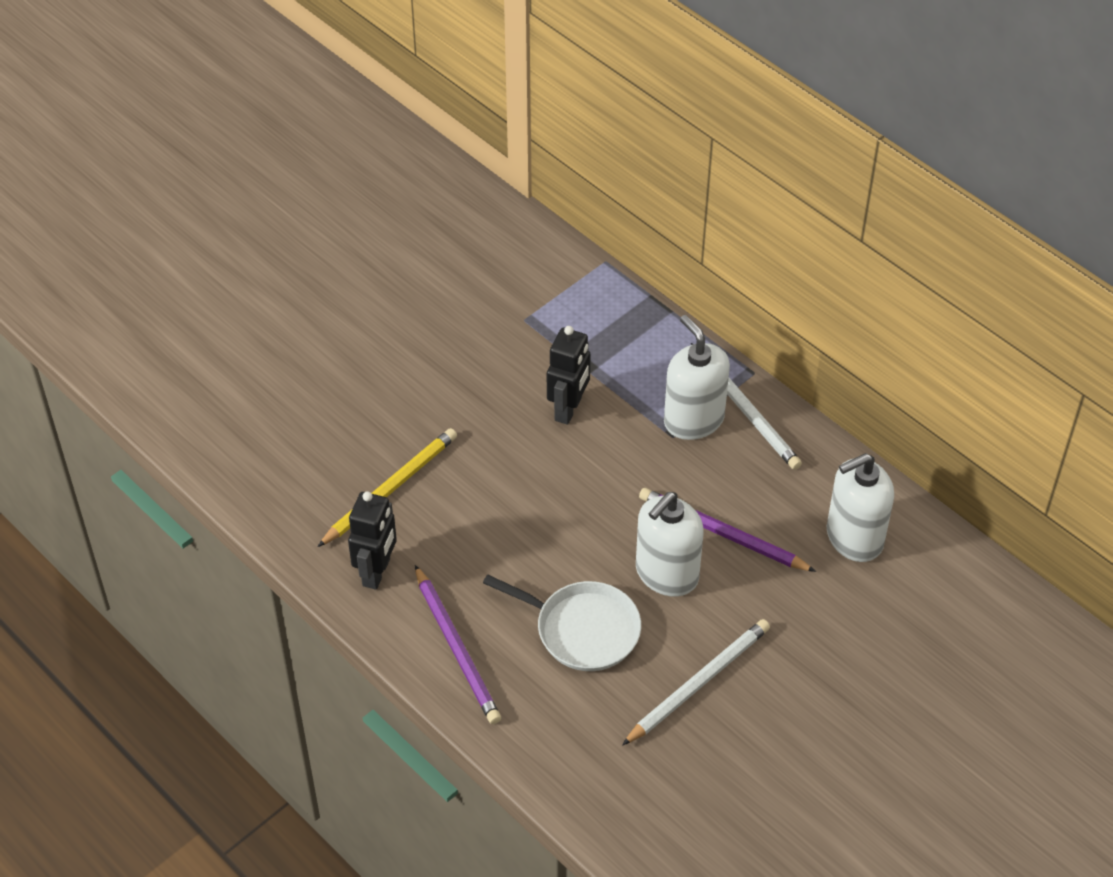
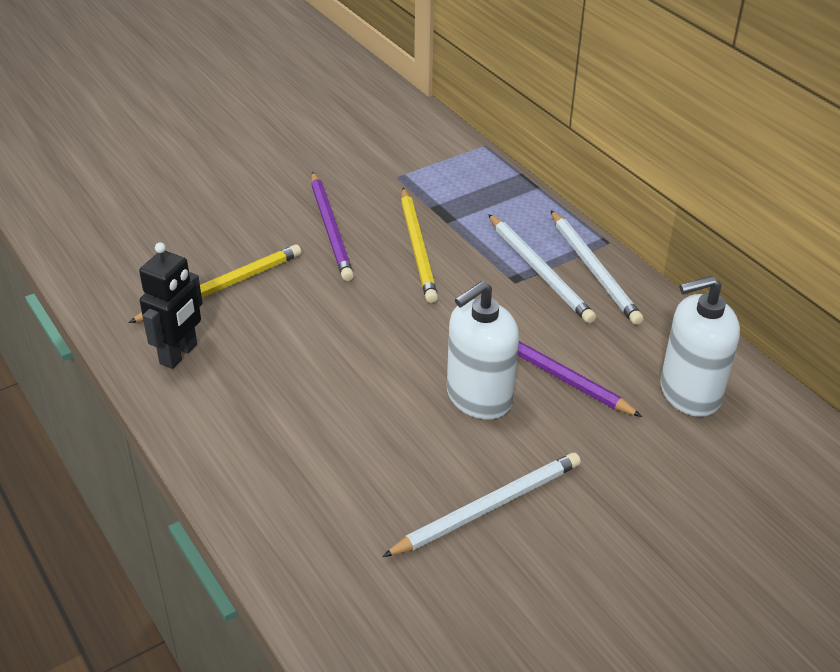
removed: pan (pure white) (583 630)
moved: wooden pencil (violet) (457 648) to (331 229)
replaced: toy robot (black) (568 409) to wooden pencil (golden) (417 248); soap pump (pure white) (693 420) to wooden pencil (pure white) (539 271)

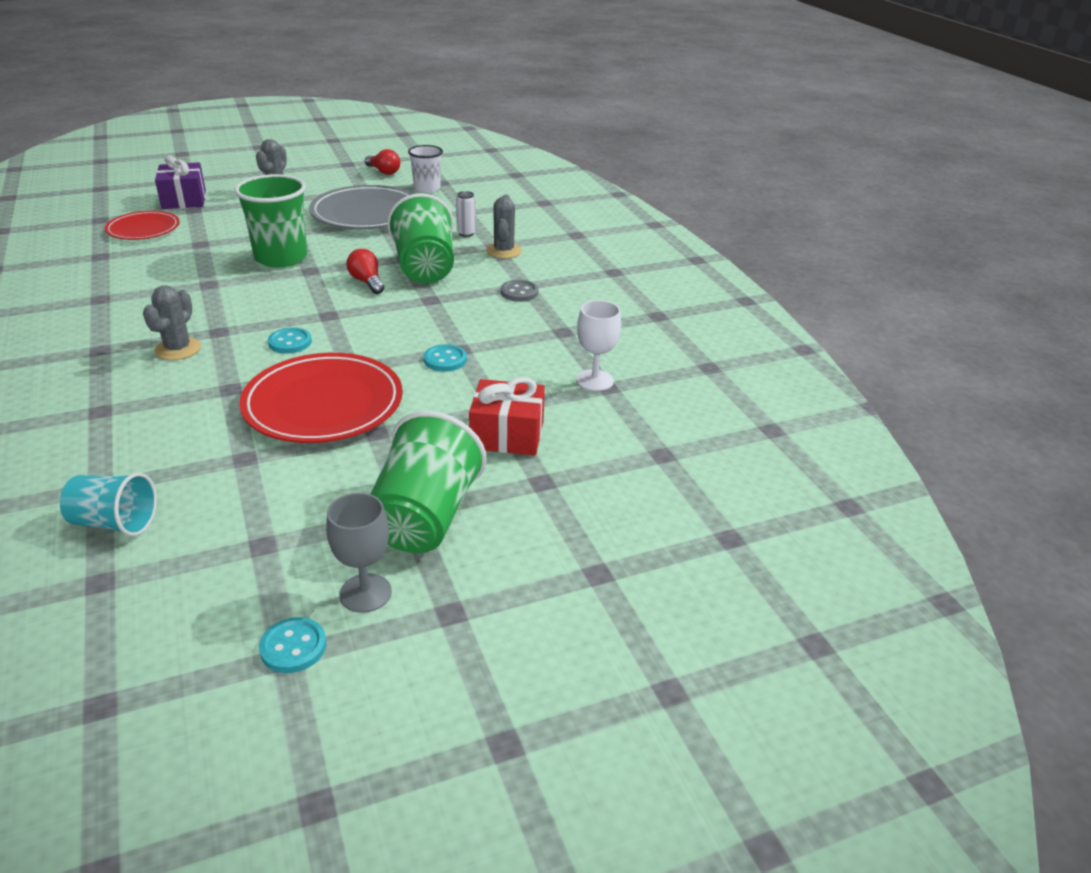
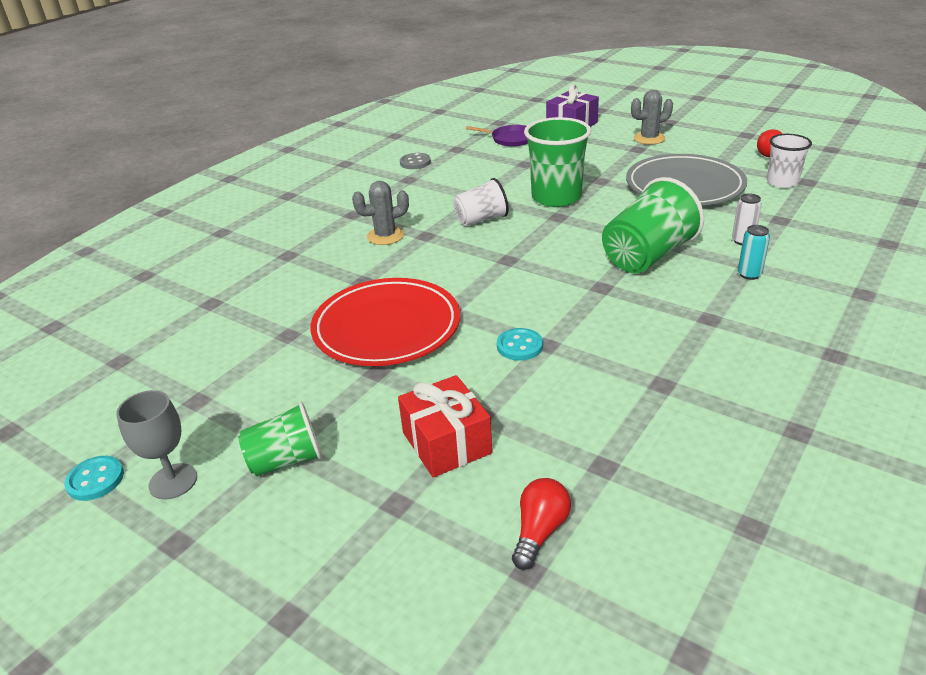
removed: tumbler (turquoise) (115 523); shirt button (turquoise) (290 342); chalice (pure white) (594 380)
added: tumbler (pure white) (481 219)
moved: bulb (crimson) (367 282) to (539 531); shirt button (gray) (519 292) to (415 162)
replaced: dinner plate (crimson) (143 229) to pan (violet) (510 139); saguaro cactus (gray) (503 251) to soda can (turquoise) (749 274)
resized: tumbler (green) (424 518) = (286 460) x0.61

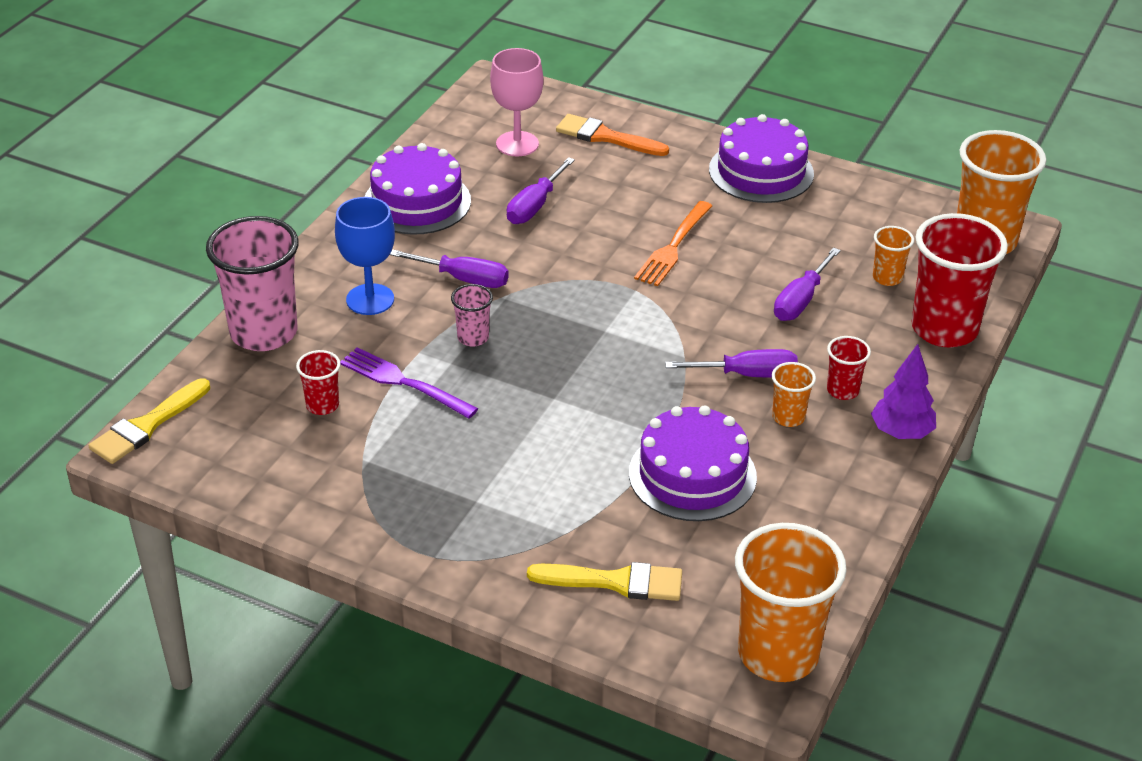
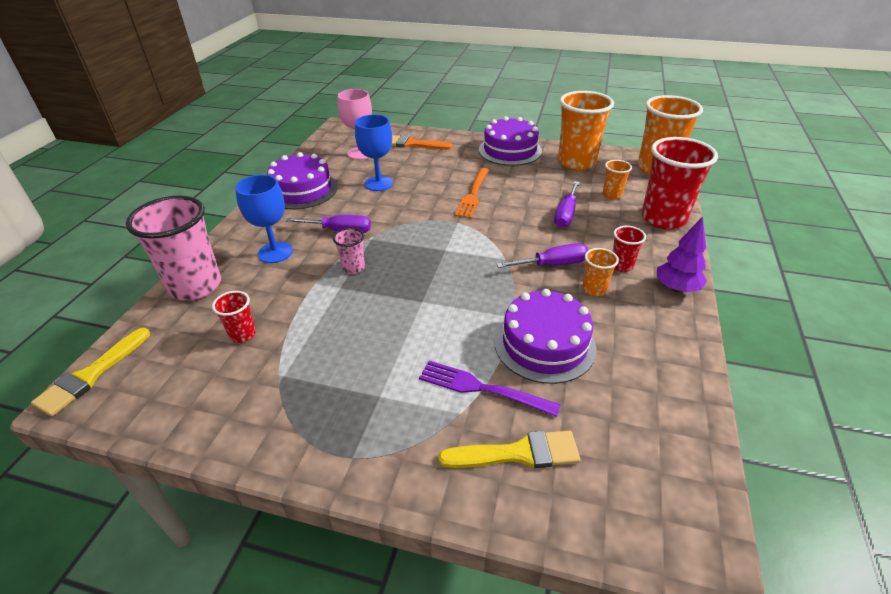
moved: table fork (violet) (404 382) to (482 388); tumbler (orange-coloured) (778 654) to (576 163)
replaced: flat screwdriver (violet) (534 206) to chalice (royal blue) (378 183)

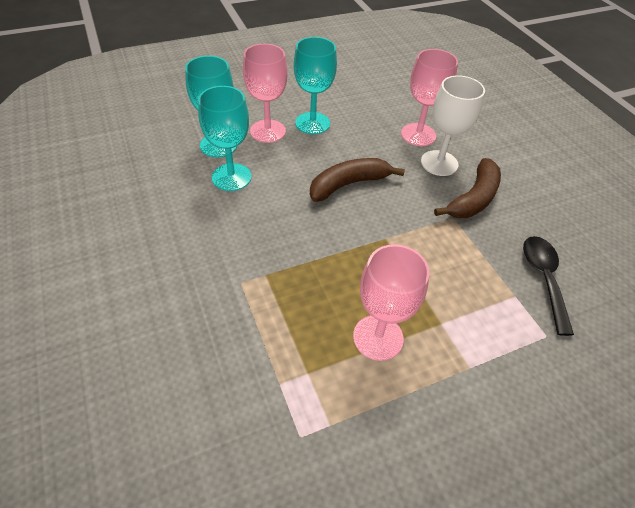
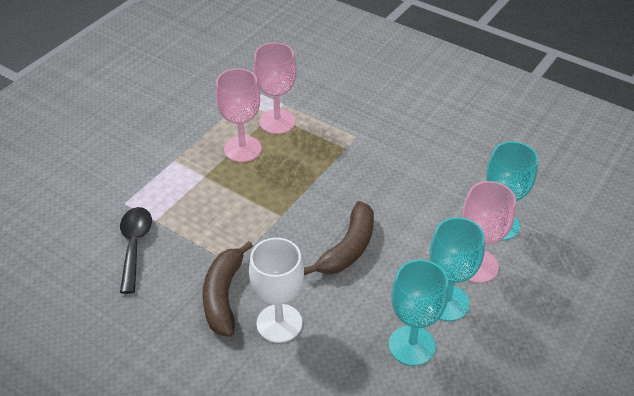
moved: chalice (turquoise) (231 177) to (412 345); chalice (pink) (418 135) to (277 122)
turned: teaspoon (black) (543 279) = (135 246) 150 degrees counterclockwise

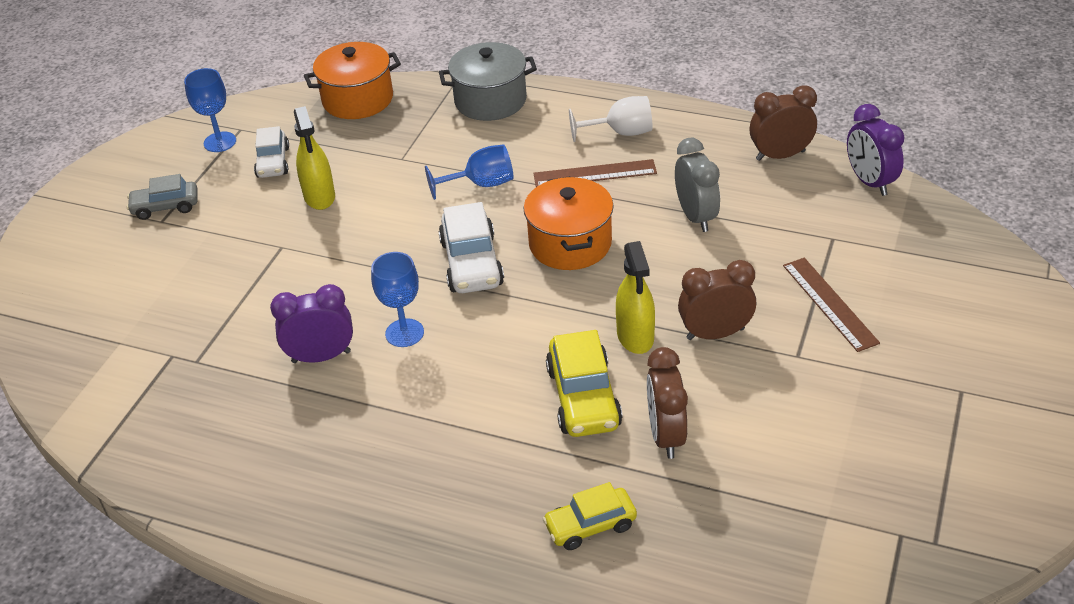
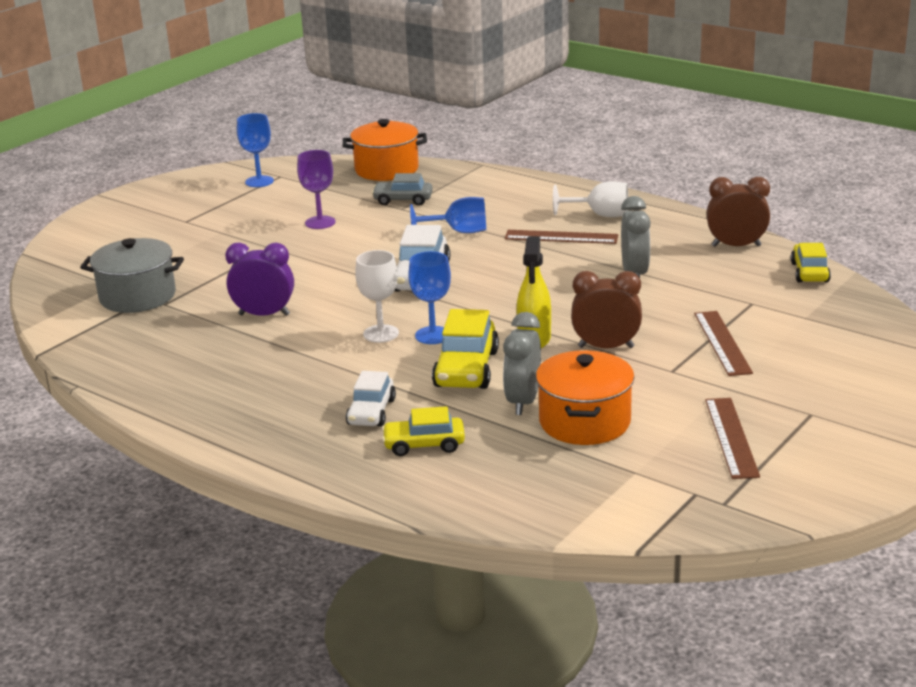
added: chalice (pure white) (381 334); straightedge (russet) (731 437)
moved: car (gray) (165 207) to (403 200); car (pure white) (273 162) to (371 412); chalice (royal blue) (404 333) to (433 335); stockpot (gray) (490 100) to (138 296); stockpot (orange-coloured) (570 244) to (584 422)
replaced: spray bottle (golden) (319 196) to chalice (violet) (320 222); bedside clock (violet) (869 182) to car (golden) (809 272)
recoloured: bedside clock (russet) (666 435) to bedside clock (gray) (523 401)

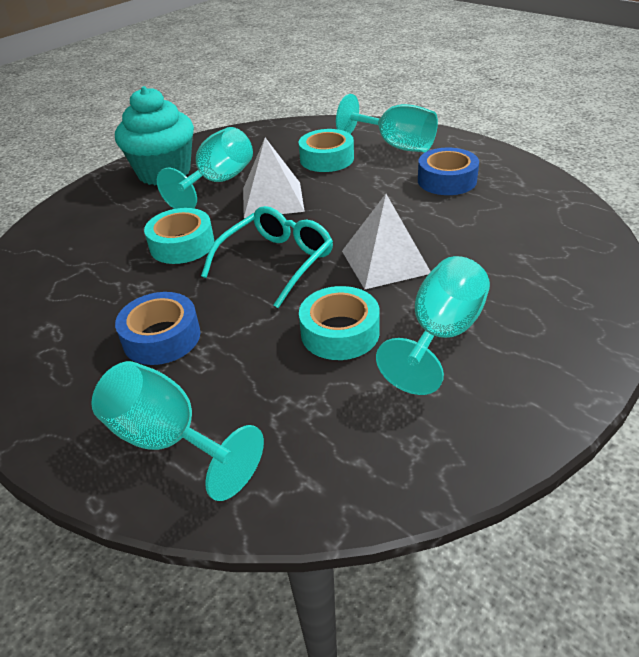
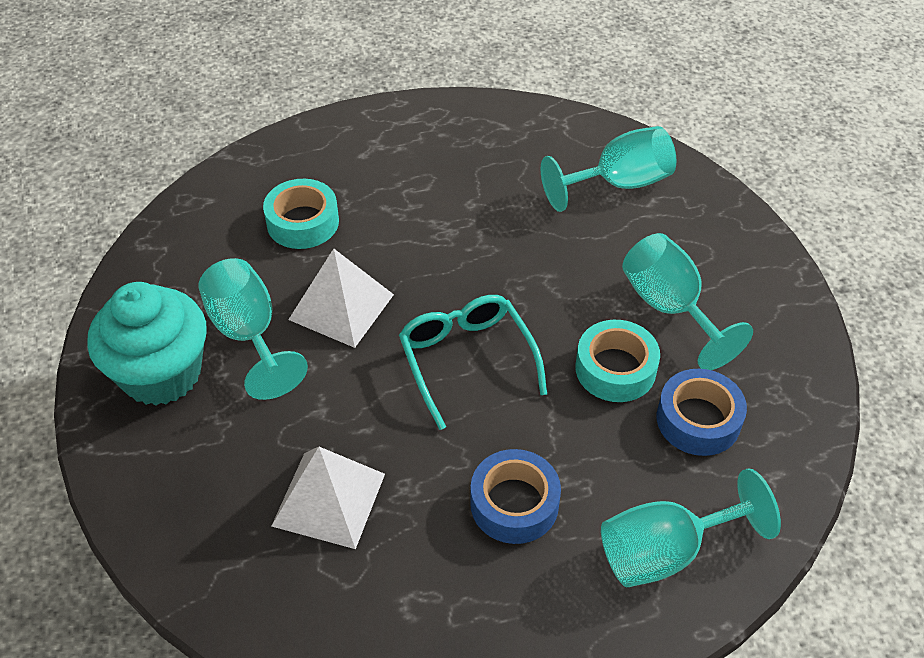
removed: tape (turquoise) (182 245)
moved: chalice (turquoise) (395 145) to (618 184); pyramid shape (pure white) (385 261) to (329 499); tape (royal blue) (447 180) to (698 420)

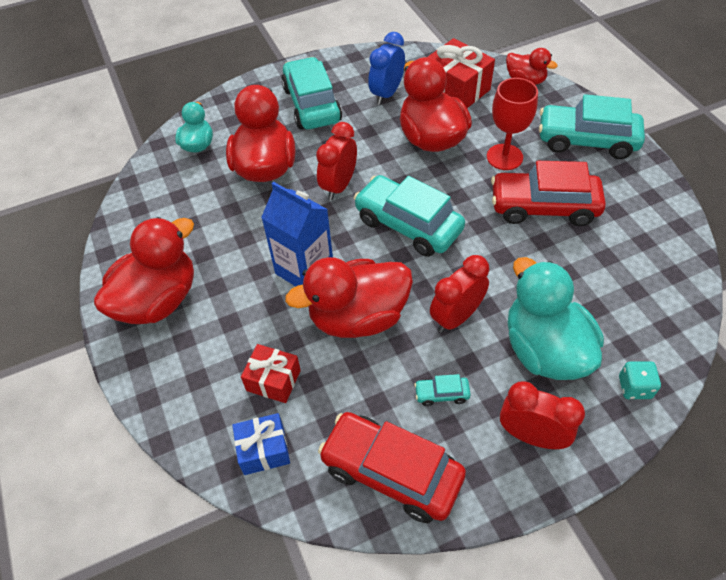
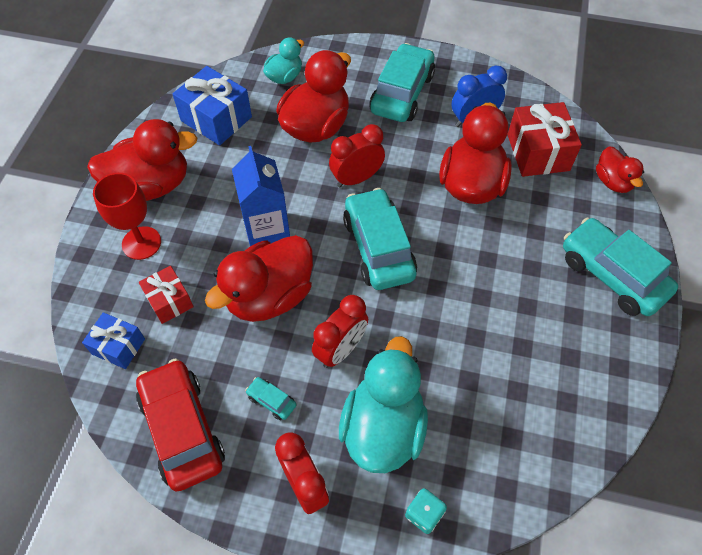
removed: car (crimson) (543 207)
added: present (royal blue) (216 119)
moved: chalice (crimson) (504 157) to (141 243)
turned: toy duck (crimson) (358 317) = (269 296) 60 degrees counterclockwise; bedside clock (crimson) (456 317) = (341 350) 135 degrees clockwise

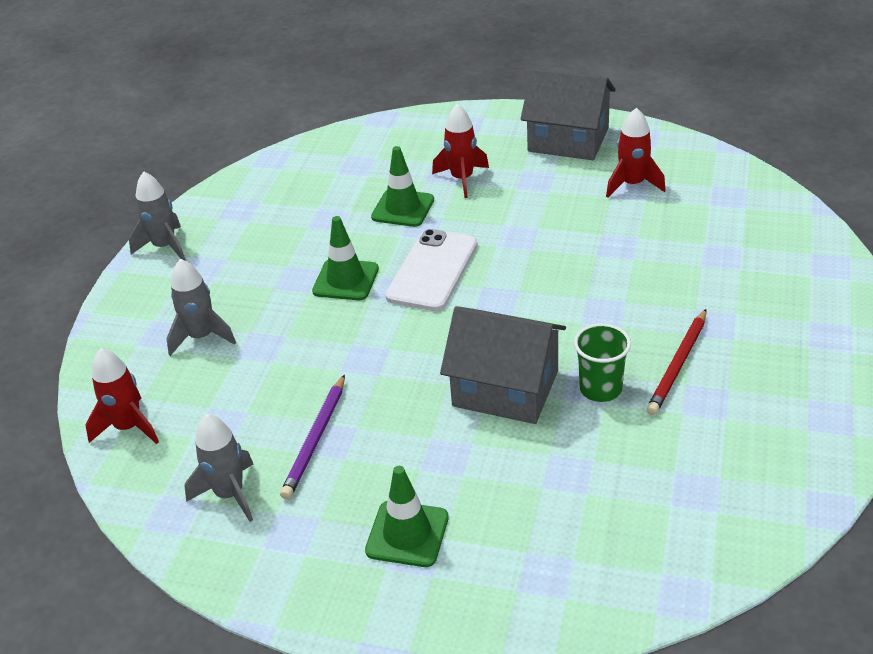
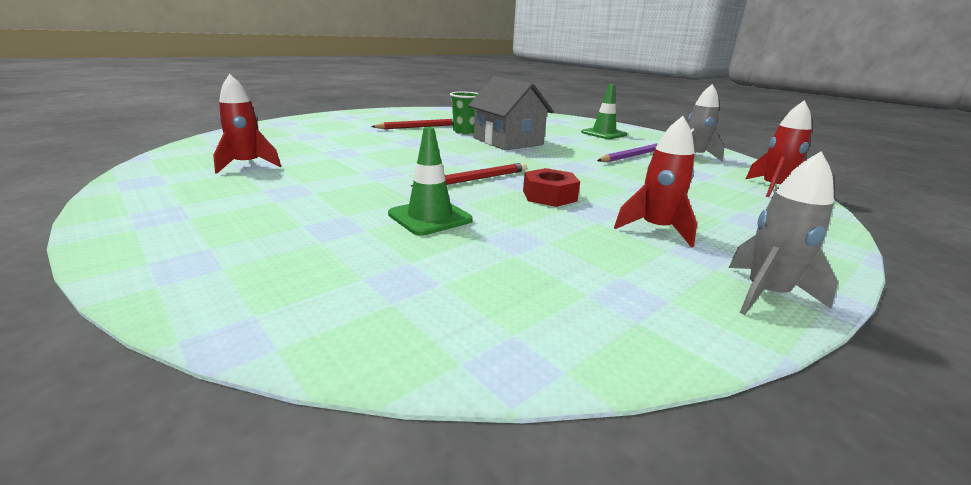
removed: toy rocket (gray) (201 337); toy house (gray) (568 140)
moved: toy rocket (crimson) (462 179) to (656 229)
replaced: road cone (green) (346 280) to nut (crimson) (549 196); mobile phone (pure white) (432 270) to wooden pencil (crimson) (474 179)

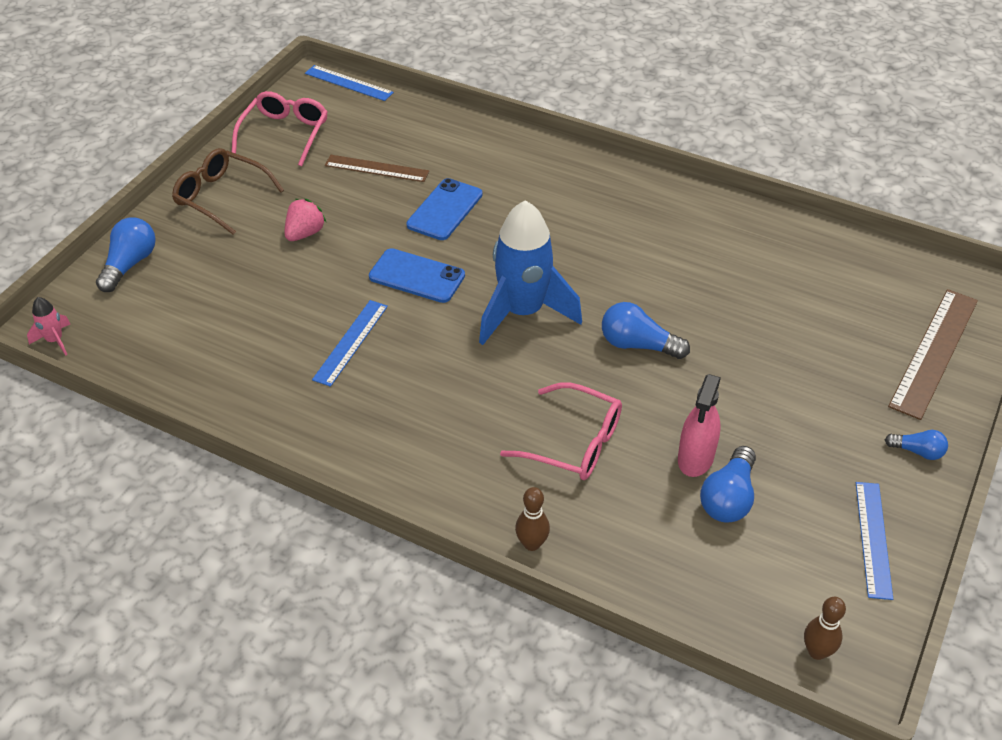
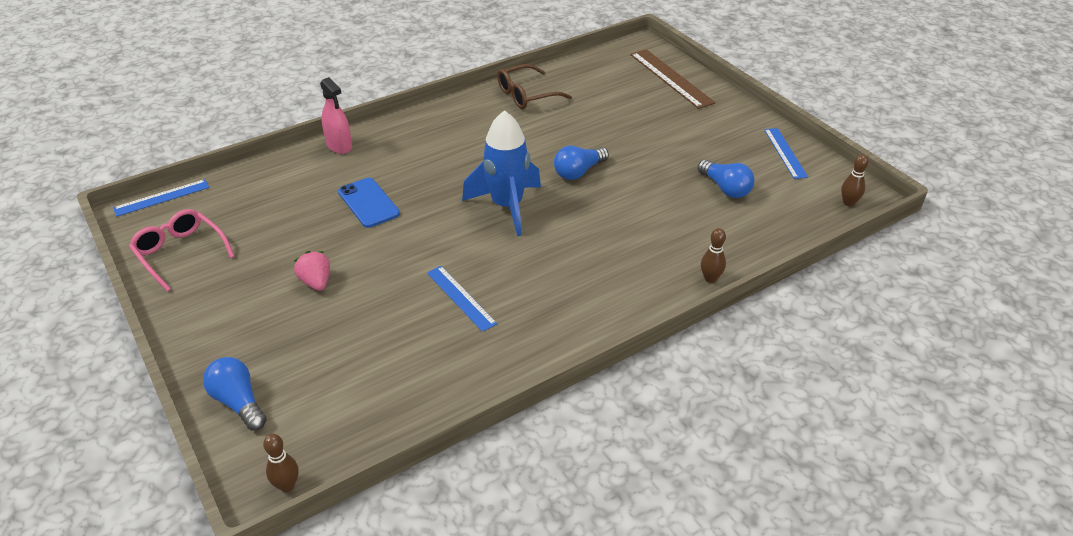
removed: straightedge (russet) (376 168); mobile phone (royal blue) (417 276); eyeglasses (pink) (574 443); bulb (royal blue) (917 451)
moved: eyeglasses (russet) (221 197) to (526 95); spray bottle (pink) (695 458) to (339 146)
replaced: toy rocket (pink) (55 340) to skittle (russet) (287 485)
turned: straightedge (royal blue) (873 539) = (785 153) 45 degrees clockwise

